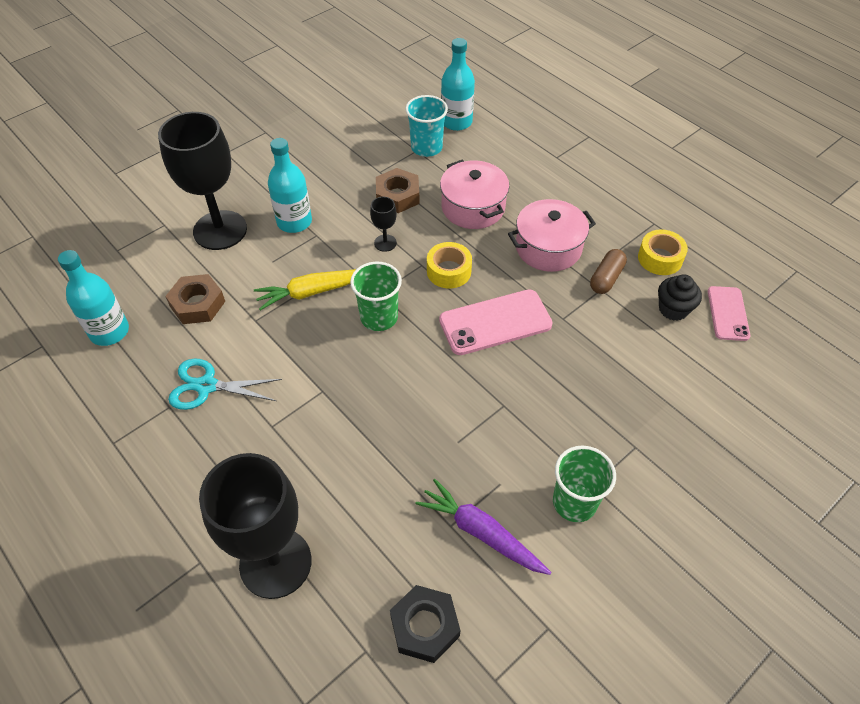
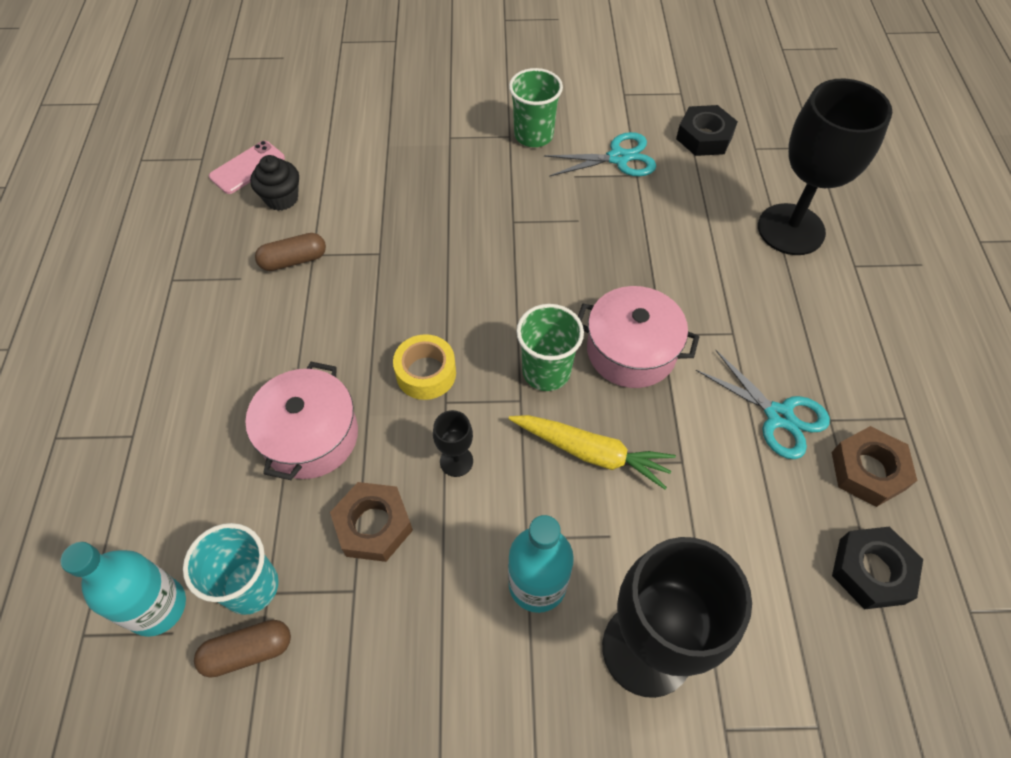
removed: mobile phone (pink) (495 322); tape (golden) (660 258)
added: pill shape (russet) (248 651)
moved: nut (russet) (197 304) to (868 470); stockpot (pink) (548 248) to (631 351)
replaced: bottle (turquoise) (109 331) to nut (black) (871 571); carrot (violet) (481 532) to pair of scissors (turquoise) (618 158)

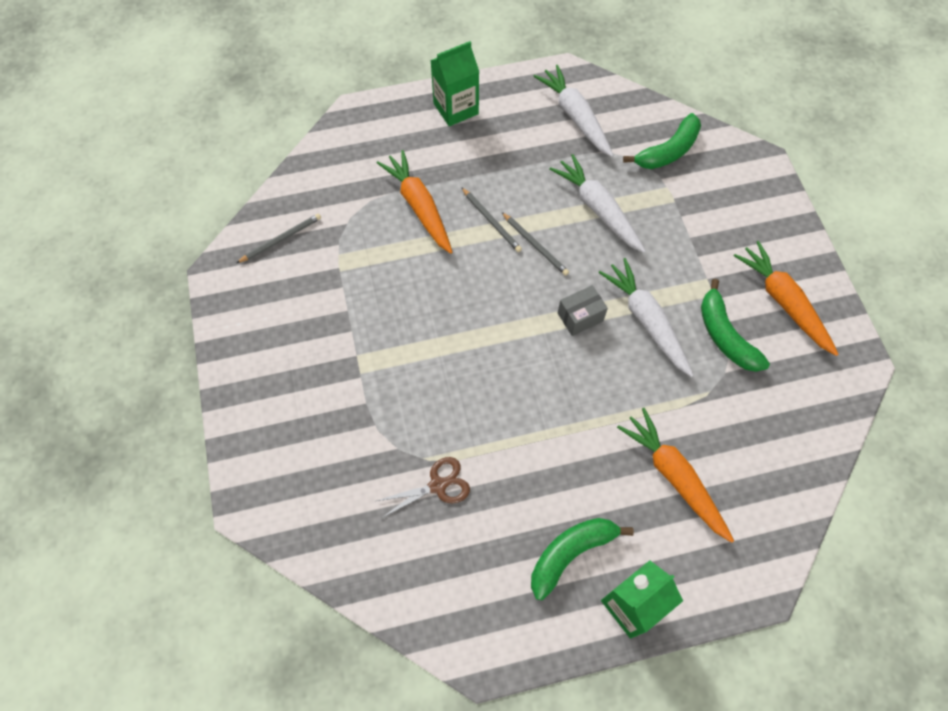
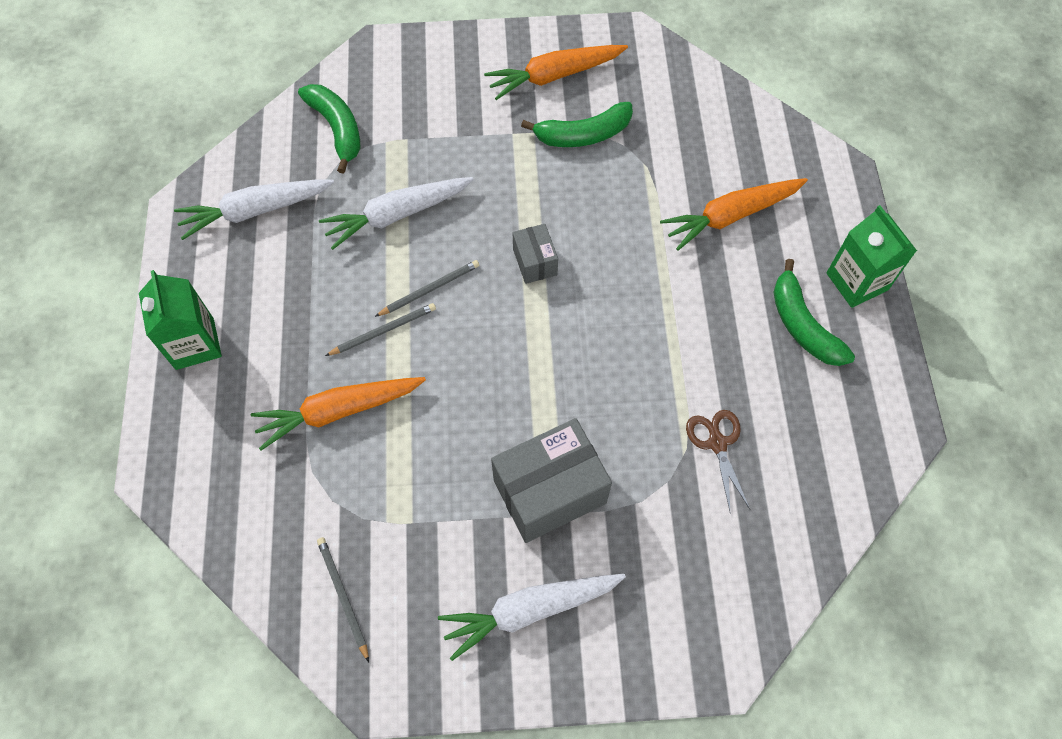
added: parcel (gray) (550 491)
moved: carrot (pure white) (646 320) to (529 610)

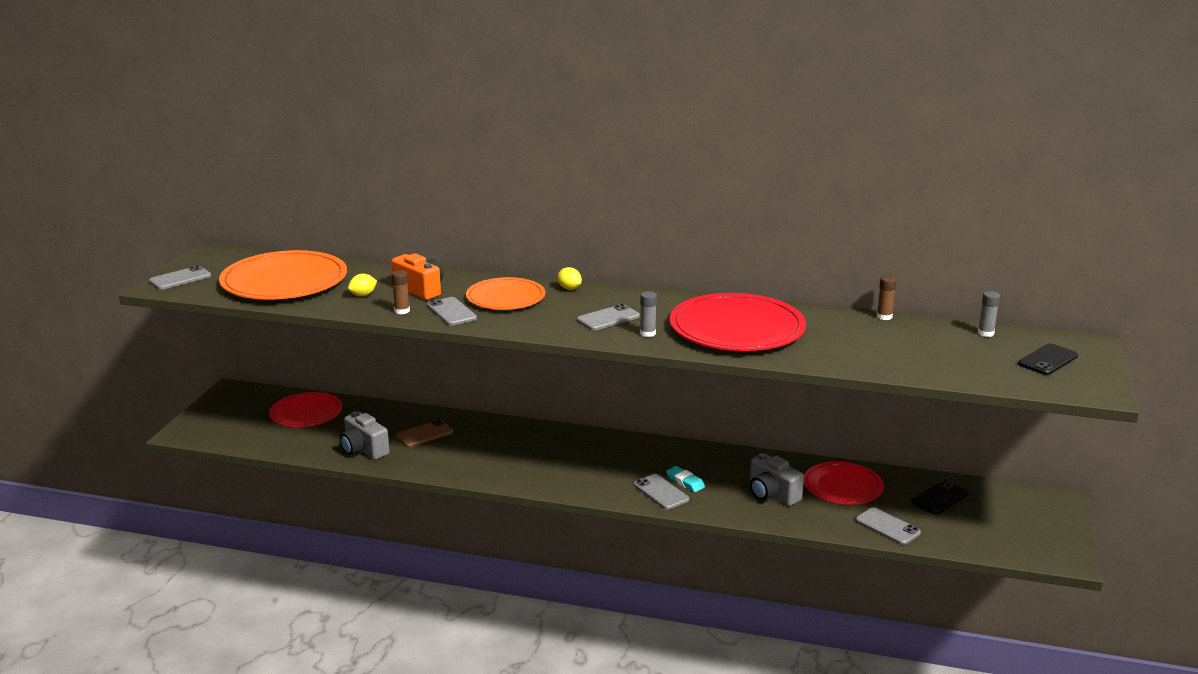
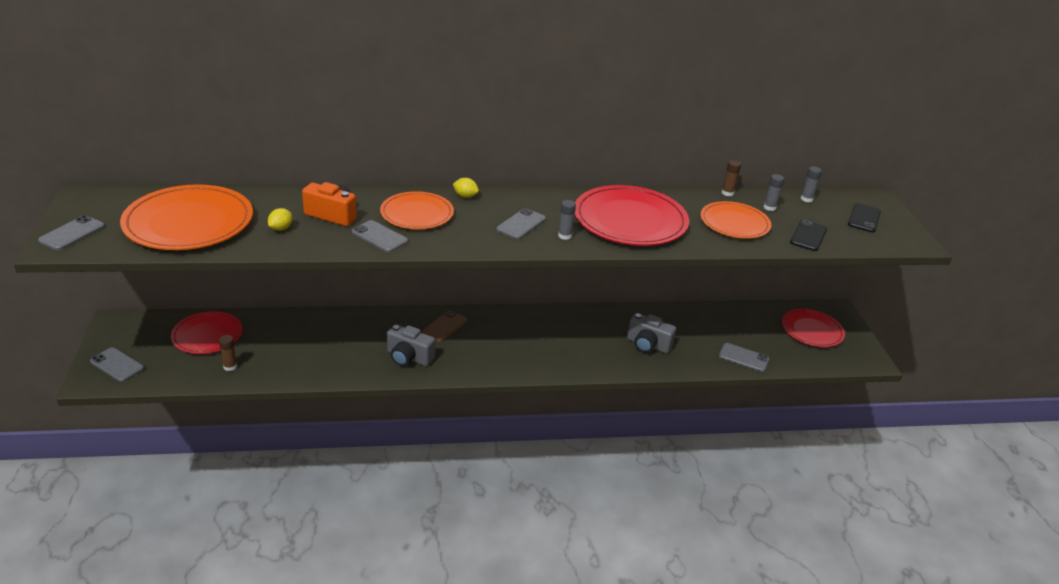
removed: gum eraser (turquoise) (685 482)
added: dinner plate (orange-coloured) (734 223); glue stick (gray) (769 207)
moved: camera (gray) (364 450) to (409 357); glue stick (russet) (402 311) to (230 366); mobile phone (russet) (424 434) to (444 326); mobile phone (gray) (661 492) to (117 365); dinner plate (crimson) (842 486) to (812 330); mobile phone (black) (939 498) to (808 236)

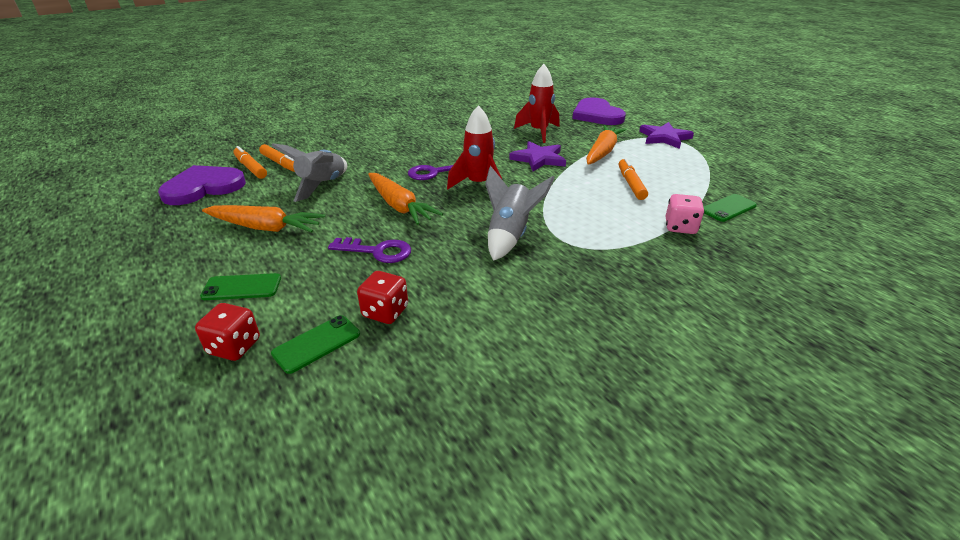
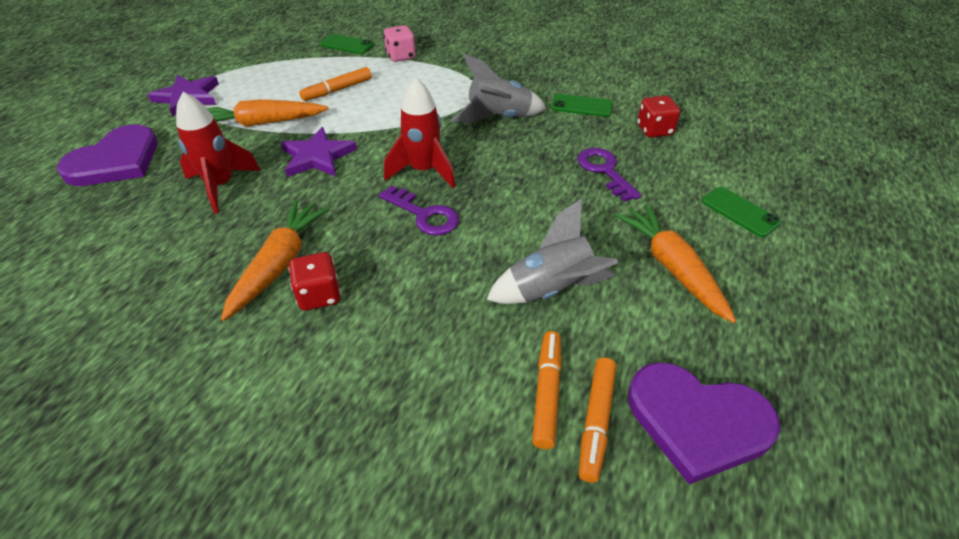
moved: game die (crimson) (234 347) to (319 295); mobile phone (green) (317 344) to (581 106); carrot (orange-coloured) (399 206) to (279 264)

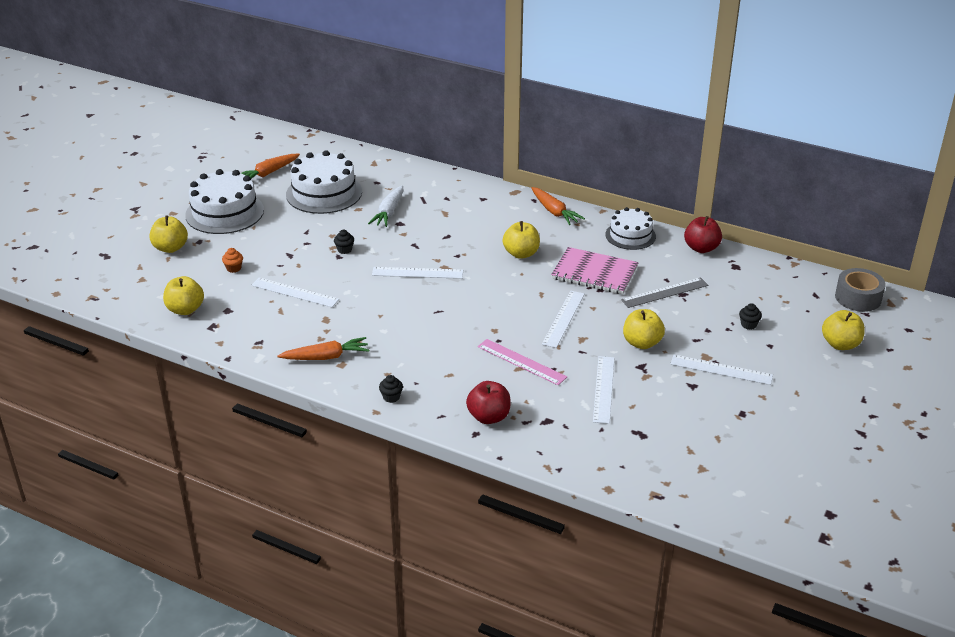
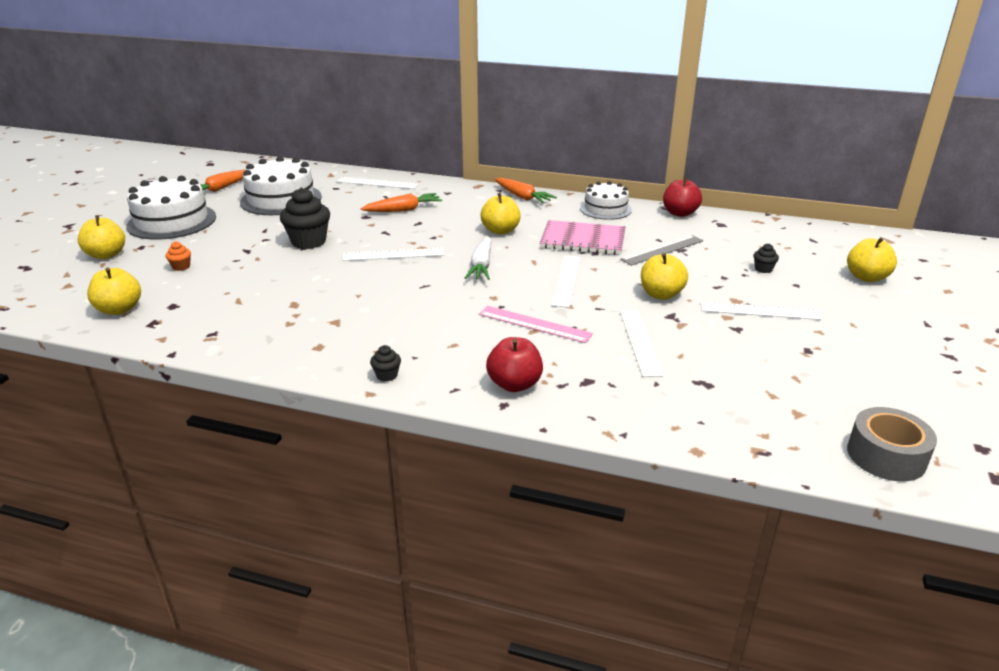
moved: straightedge (pure white) (295 292) to (377 183); carrot (orange-coloured) (326 357) to (403 210); carrot (pure white) (389 212) to (481 266); tape (gray) (858 298) to (886 456)
resized: cupcake (black) (344 250) = (308 242) x2.16

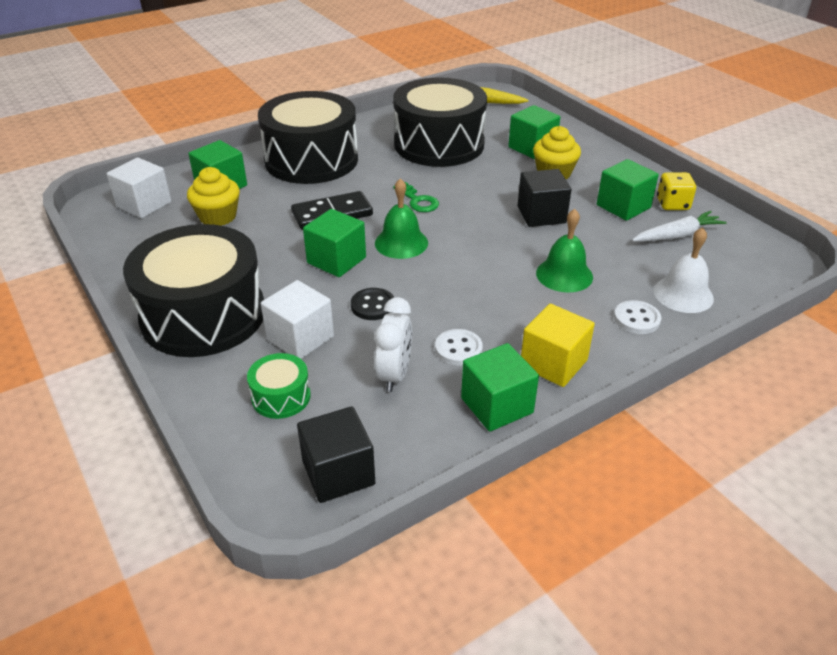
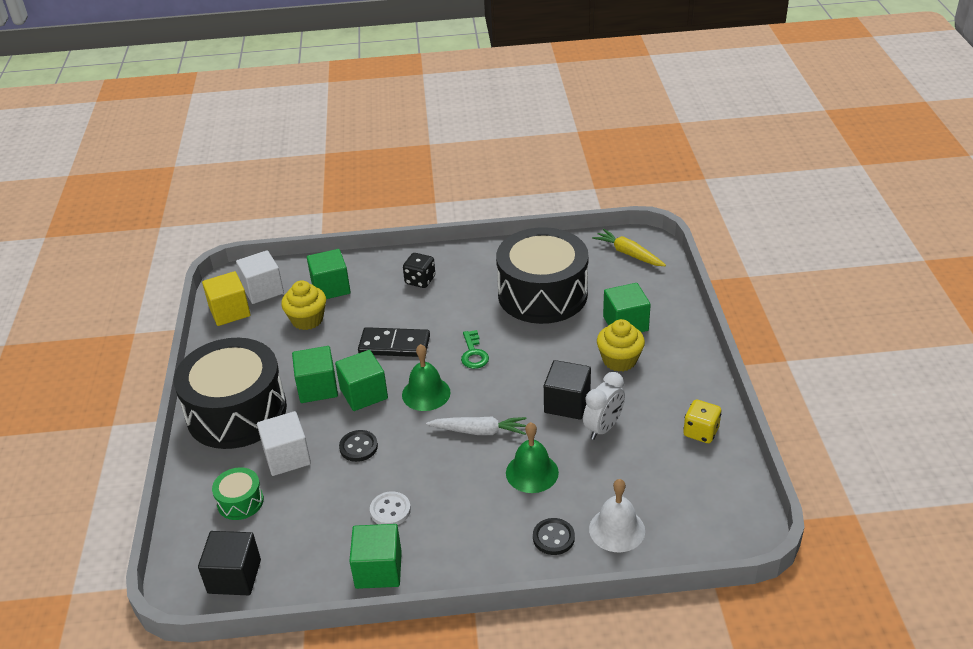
moved: bedside clock (pure white) (394 375) to (603 428); block (golden) (553 363) to (229 311); block (green) (623 206) to (317 388); carrot (pure white) (677 235) to (479 431)
replaced: toy drum (black) (311 160) to game die (black) (420 280)
recoloured: shirt button (pure white) (636 319) to shirt button (black) (553 538)

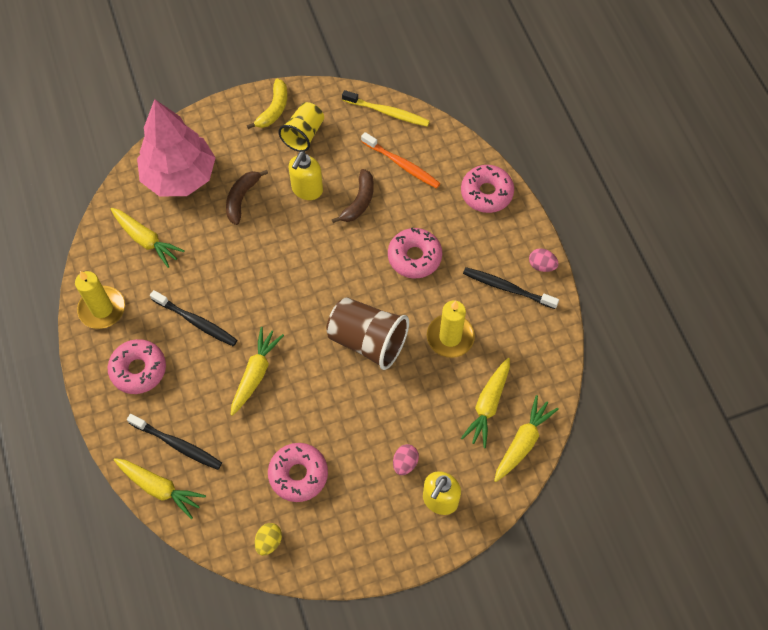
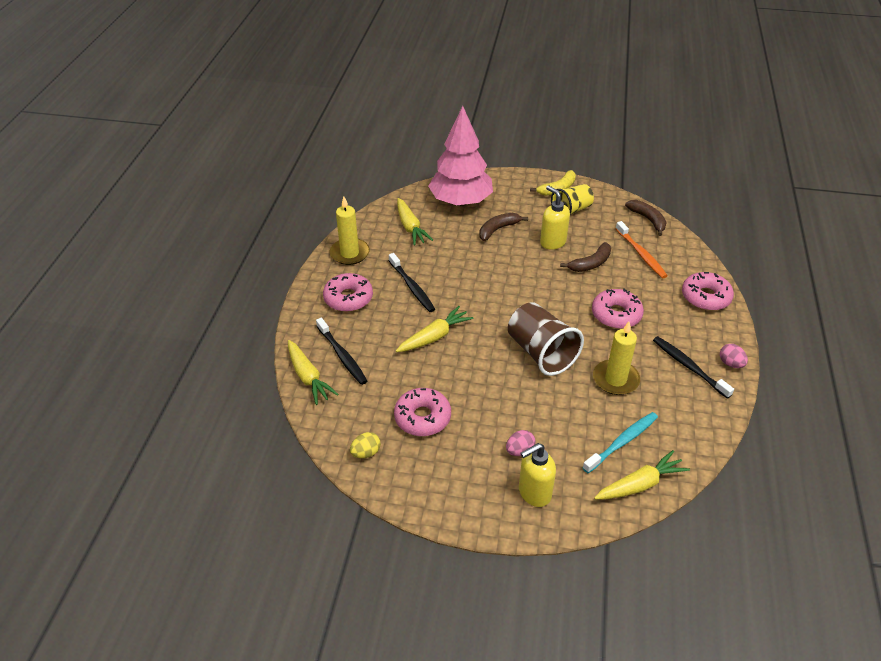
replaced: toothbrush (golden) (387 112) to banana (russet) (648 220); carrot (golden) (488 405) to toothbrush (turquoise) (622 442)
turned: soap pump (golden) (307 190) = (552 242) 90 degrees clockwise

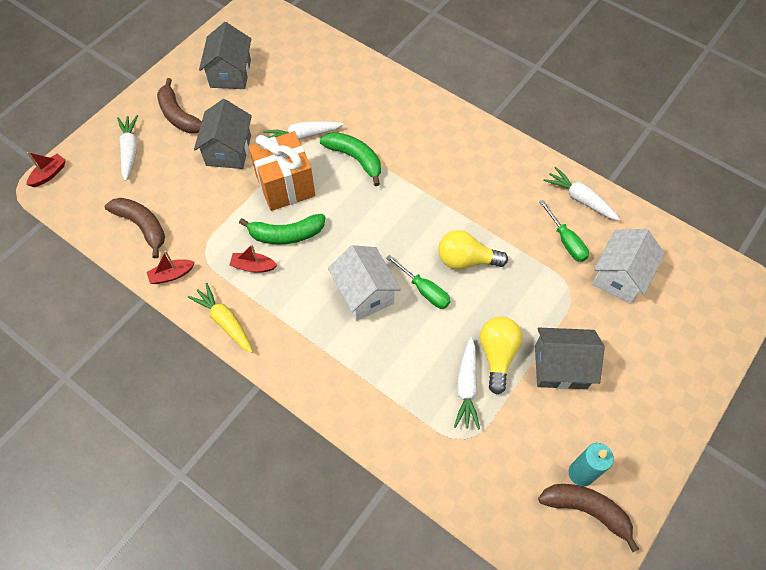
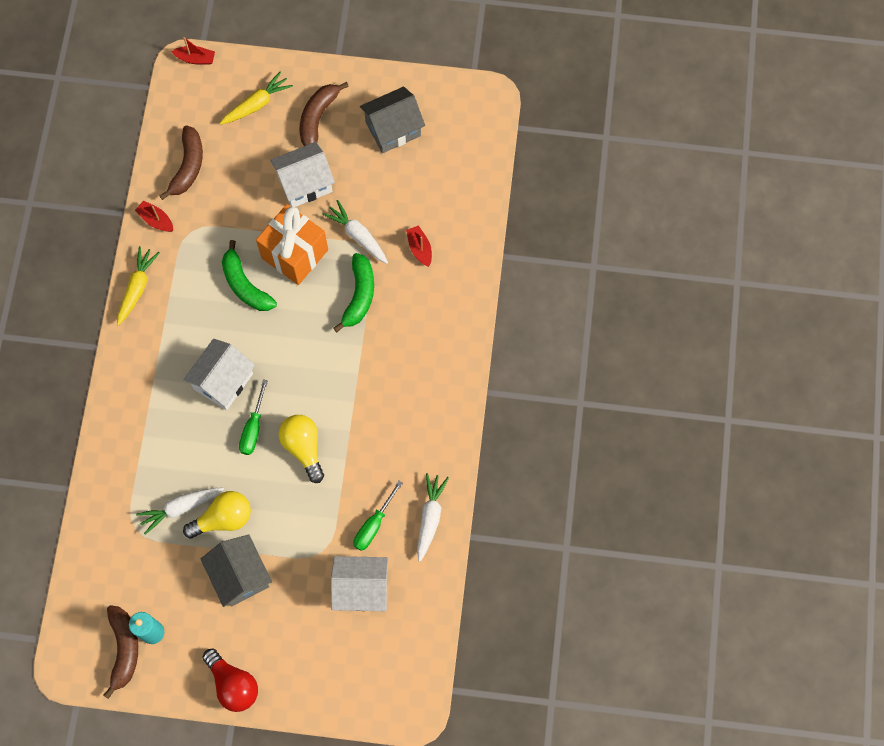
added: bulb (crimson) (233 684)
moved: sailboat (crimson) (253 266) to (419 248)
recoloured: carrot (pure white) (130 151) to carrot (golden) (256 104); toy house (gray) (228 150) to toy house (pure white) (305 183)

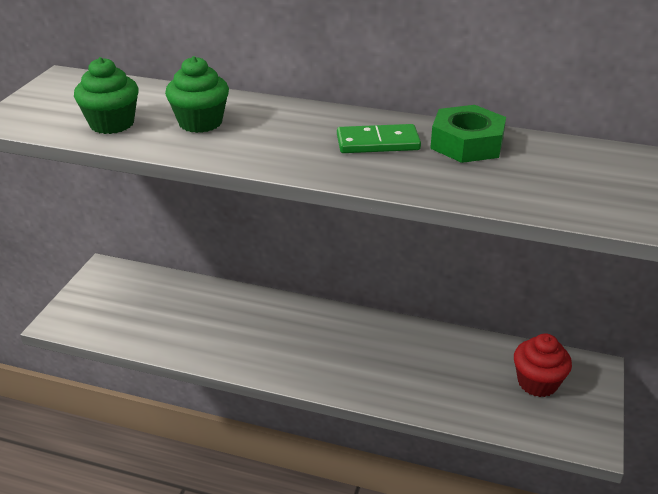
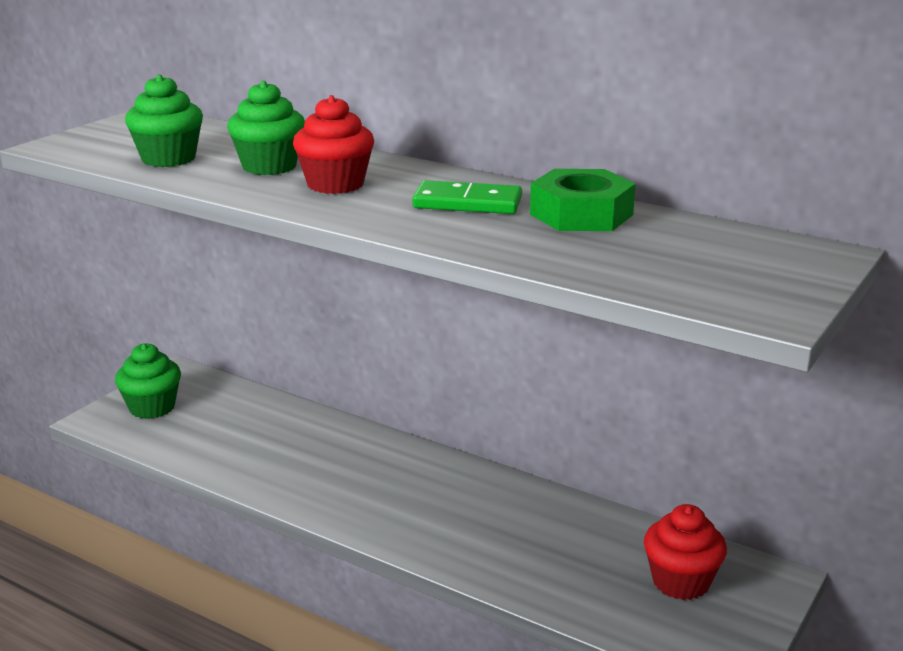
added: cupcake (green) (152 407); cupcake (crimson) (335 184)

